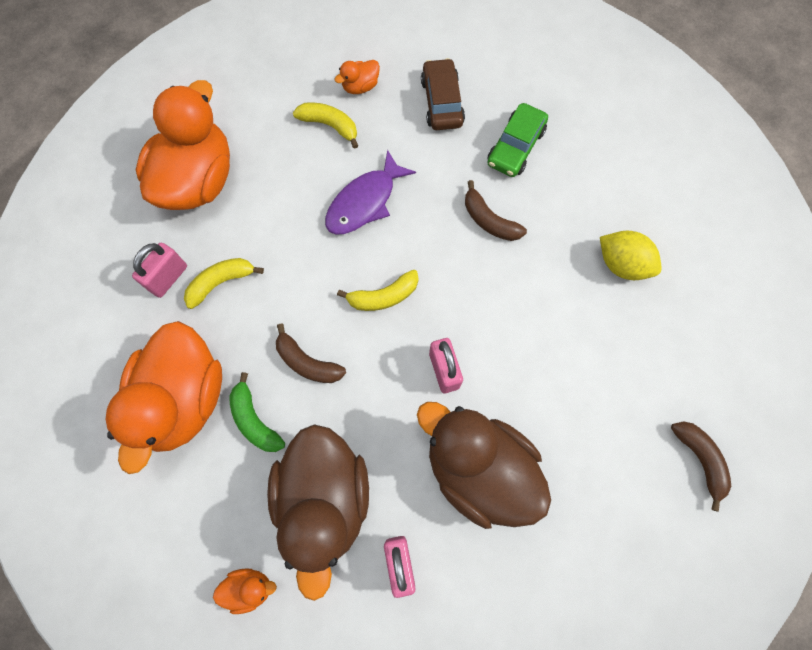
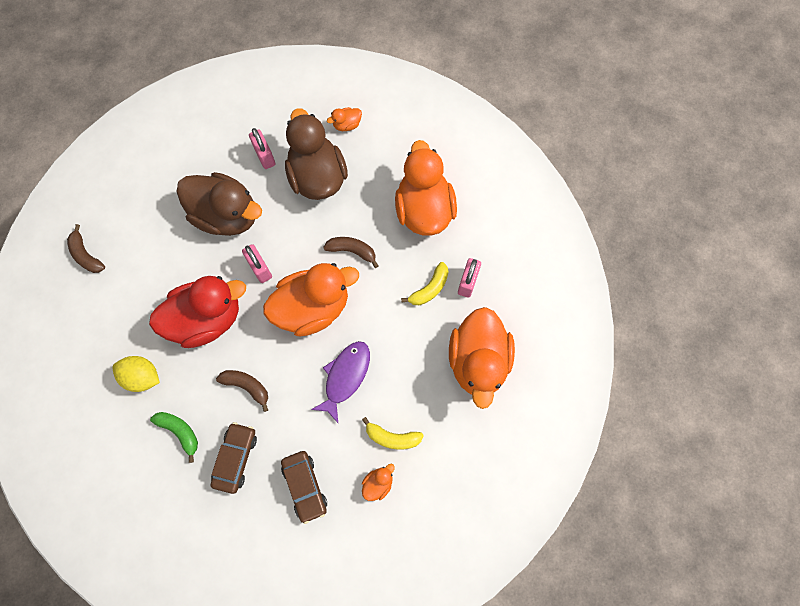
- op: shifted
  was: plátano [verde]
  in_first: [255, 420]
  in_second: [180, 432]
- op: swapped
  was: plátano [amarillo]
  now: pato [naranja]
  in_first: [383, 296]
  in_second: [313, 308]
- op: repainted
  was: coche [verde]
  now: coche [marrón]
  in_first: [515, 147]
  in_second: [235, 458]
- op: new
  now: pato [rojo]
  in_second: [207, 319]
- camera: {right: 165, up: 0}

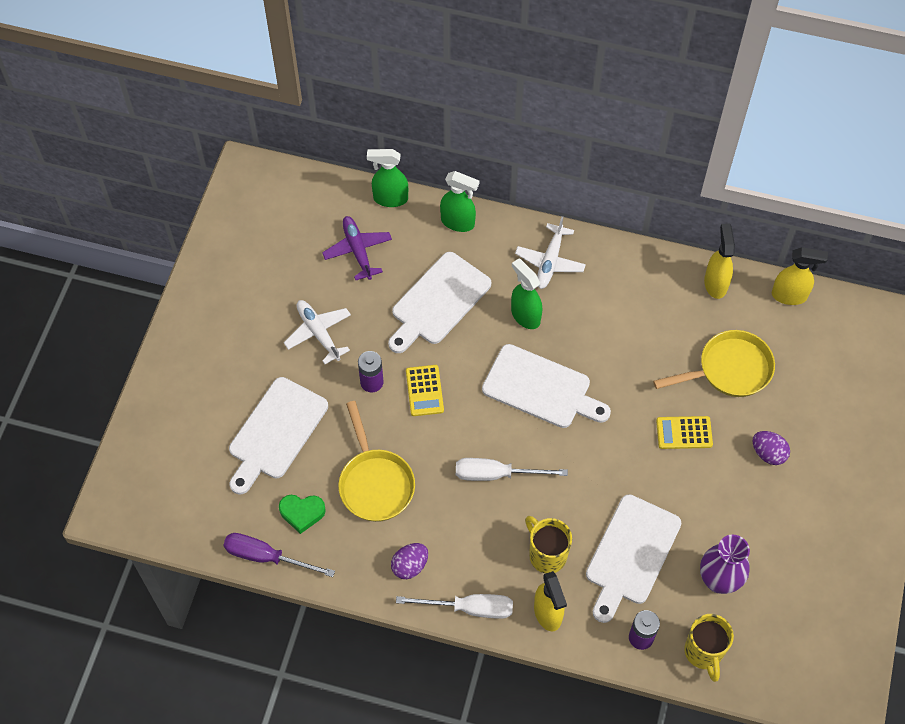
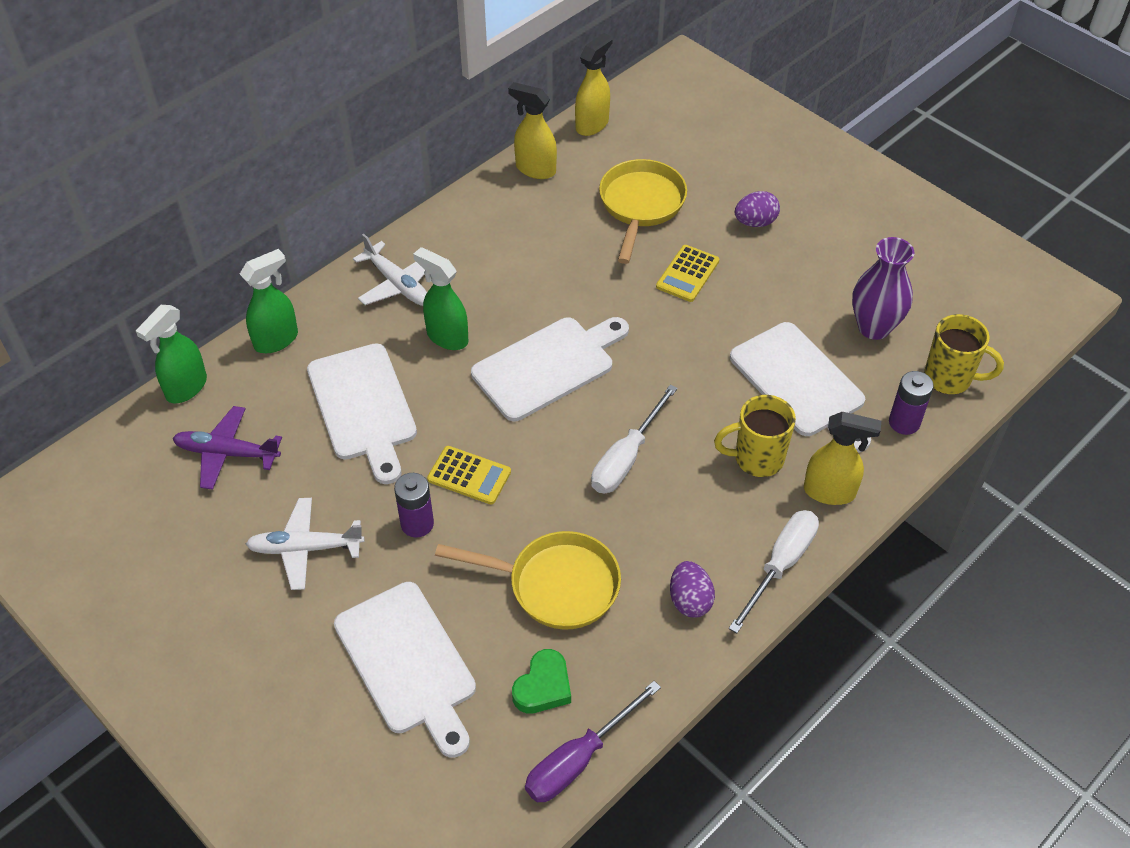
- op: rotated
  was: pulverizador [verde]
  in_first: [525, 316]
  in_second: [447, 337]
  clockwise: 45
- camera: {right: -60, up: -10}

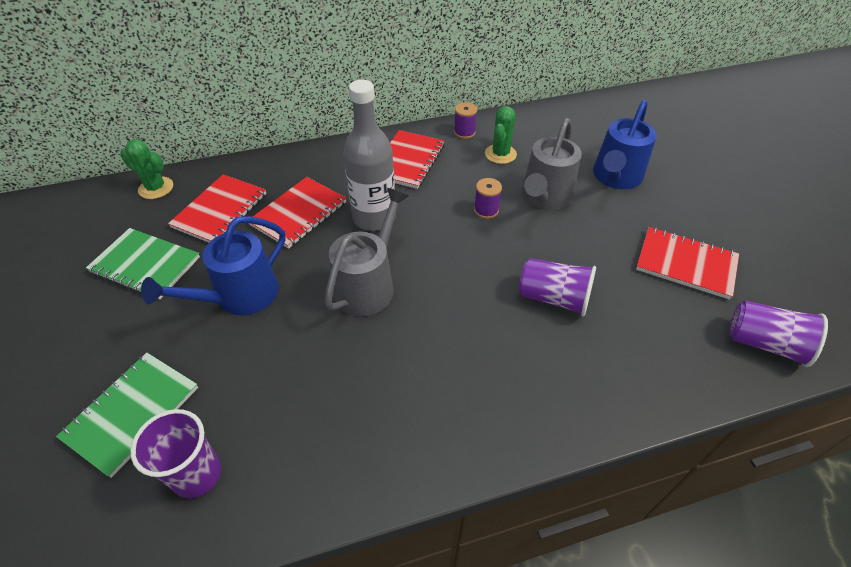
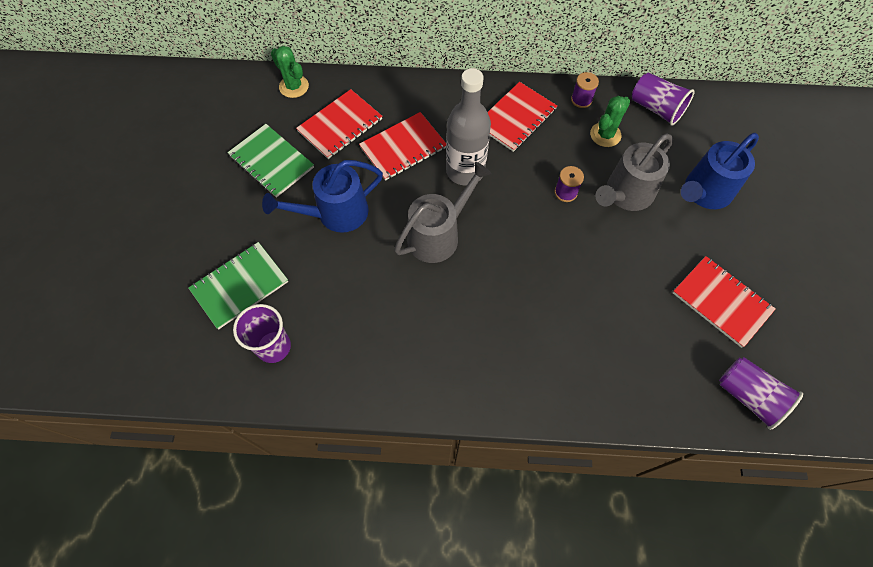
- op: shifted
  was: vaso [morado]
  in_first: [553, 298]
  in_second: [656, 108]
- camera: {right: 20, up: 15}

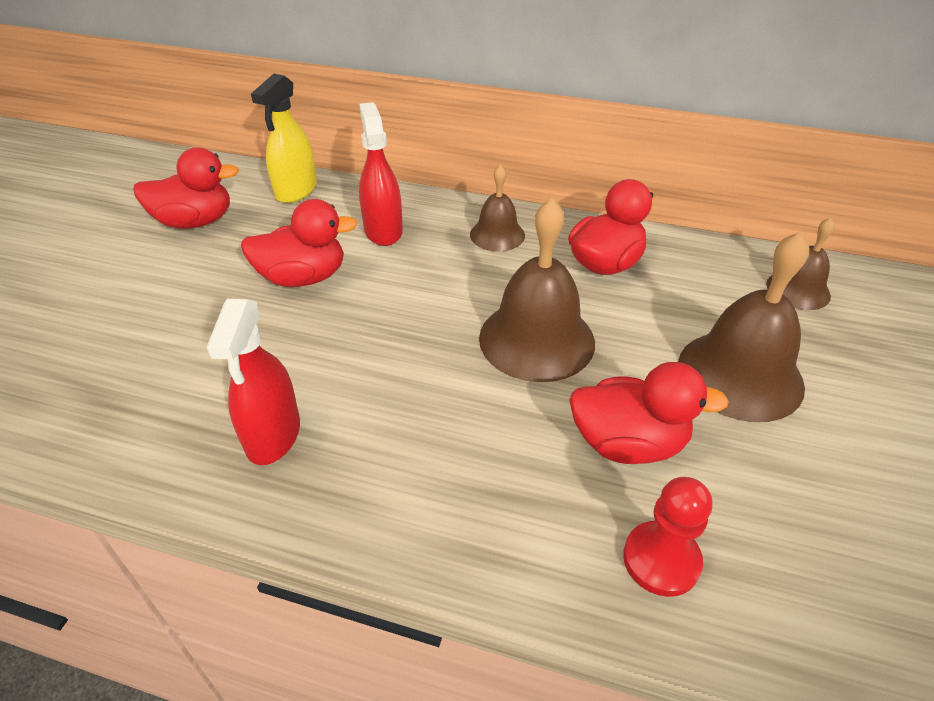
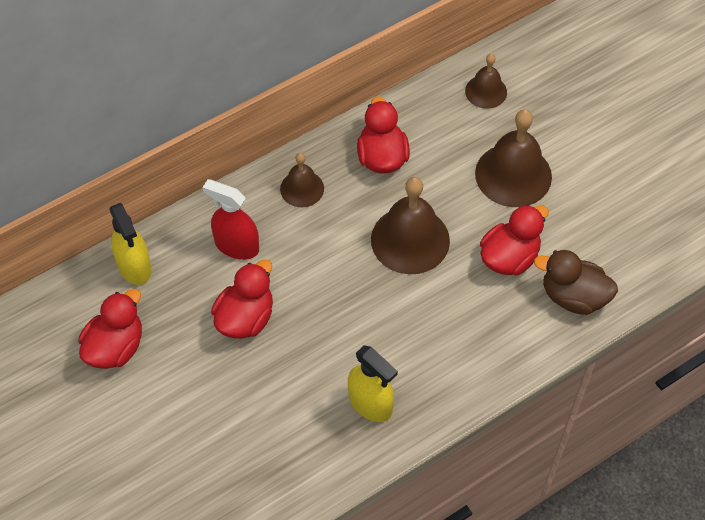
- op: repainted
  was: pulverizador [rojo]
  now: pulverizador [amarillo]
  in_first: [273, 435]
  in_second: [370, 403]
- op: swapped
  was: peón [rojo]
  now: pato [marrón]
  in_first: [661, 560]
  in_second: [573, 296]
- camera: {right: -50, up: 15}

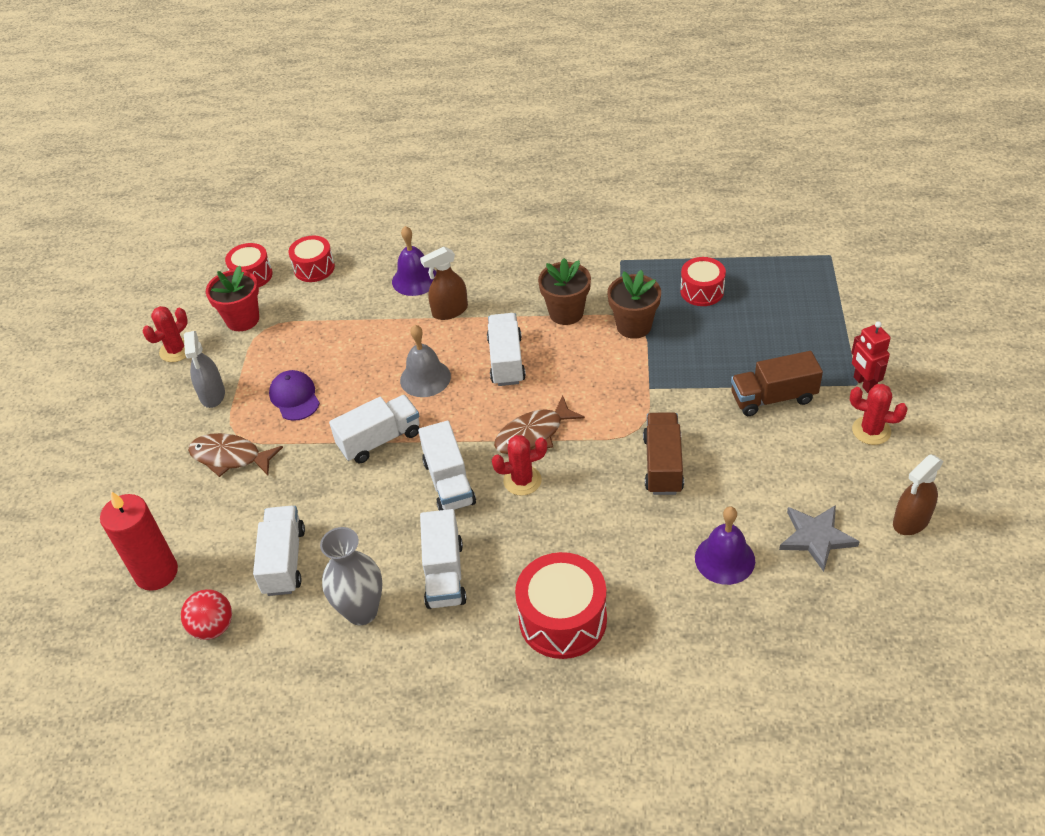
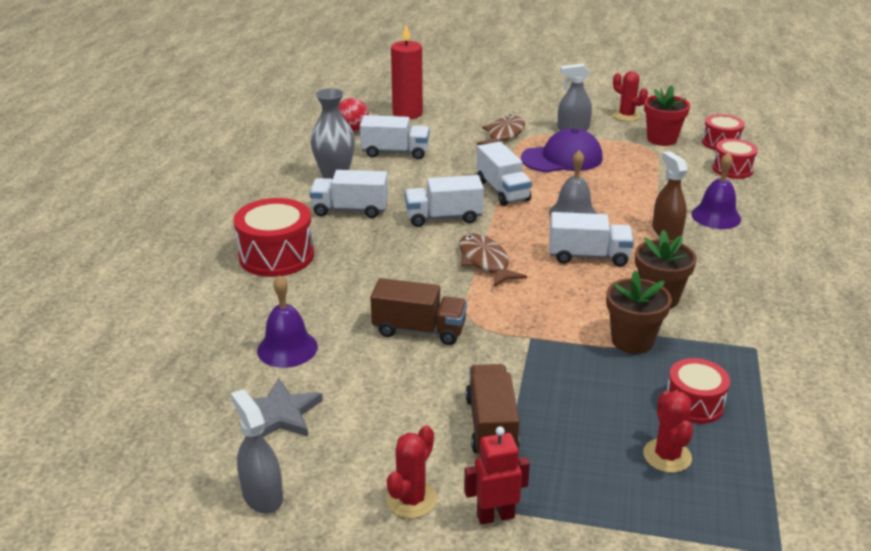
- op: scaled
  was: gorra [morado]
  in_first: [295, 397]
  in_second: [562, 158]
  ratio: 1.54
- op: shifted
  was: cactus [rojo]
  in_first: [522, 480]
  in_second: [667, 456]
- op: repainted
  was: pulverizador [marrón]
  now: pulverizador [gris]
  in_first: [911, 521]
  in_second: [262, 495]
- camera: {right: 95, up: -15}

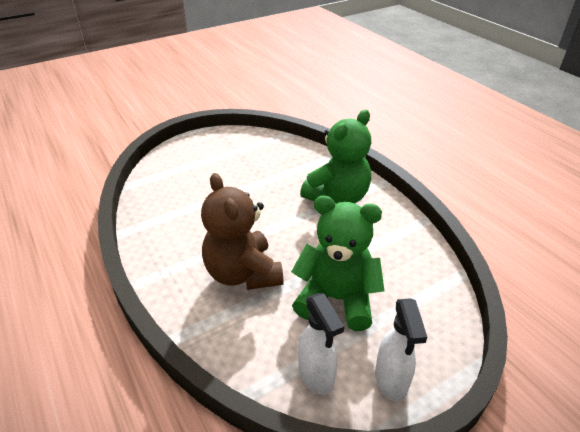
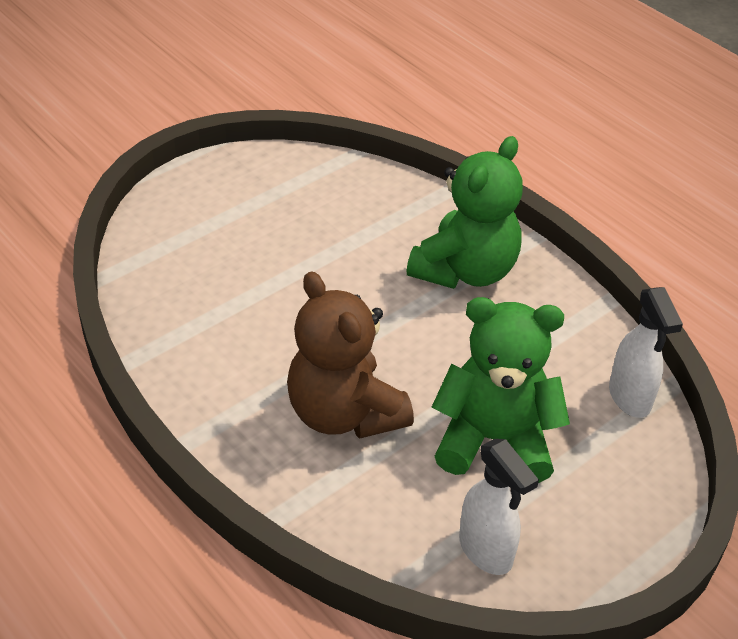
- op: shifted
  was: pulverizador [blanco]
  in_first: [391, 381]
  in_second: [630, 398]
- camera: {right: -10, up: 5}

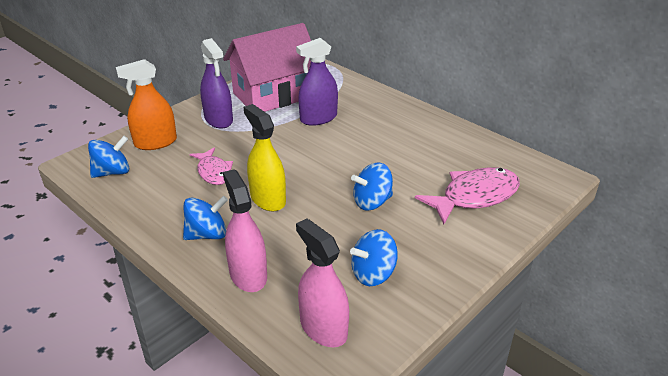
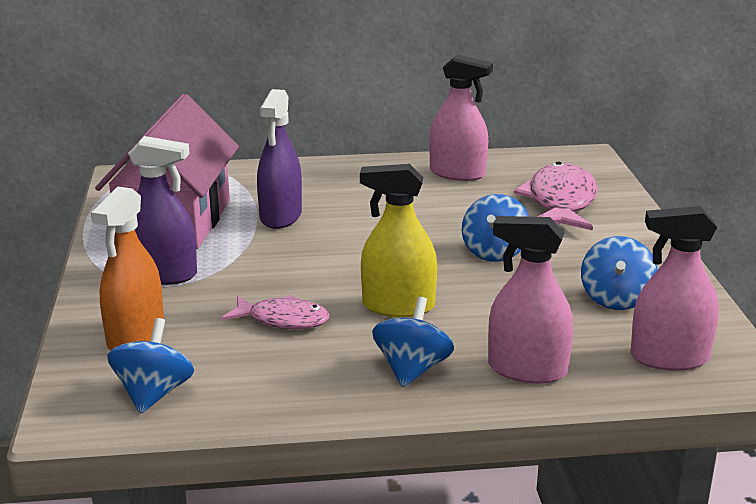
- op: new
  now: pulverizador [rosa]
  in_second: [457, 173]
- camera: {right: -50, up: -10}

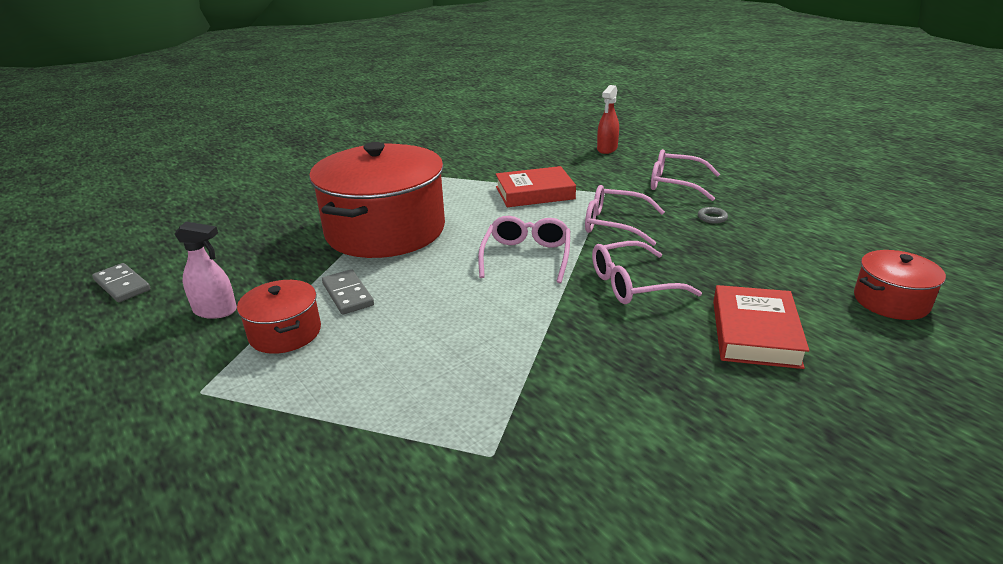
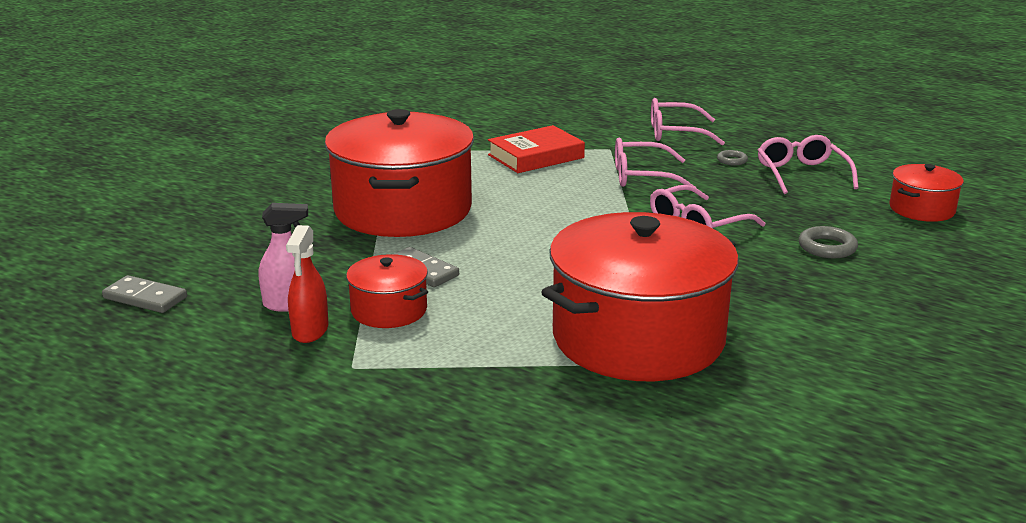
- op: shifted
  was: gafas [rosa]
  in_first: [526, 256]
  in_second: [801, 174]
- op: shifted
  was: pulverizador [rojo]
  in_first: [607, 149]
  in_second: [310, 331]
- op: swapped
  was: libro [rojo]
  now: anillo [gris]
  in_first: [755, 333]
  in_second: [827, 247]
- op: new
  now: olla [rojo]
  in_second: [638, 337]
- camera: {right: -20, up: -5}

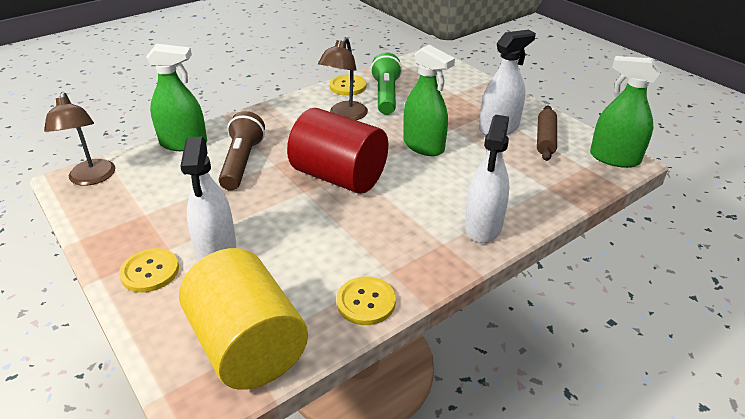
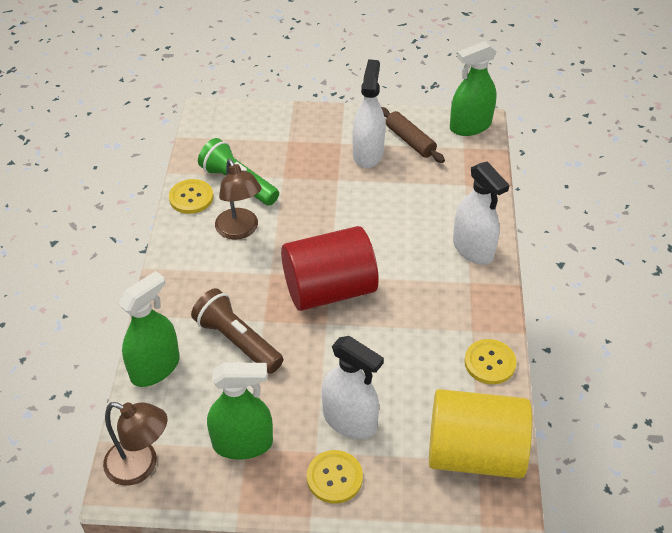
- op: shifted
  was: pulverizador [verde]
  in_first: [423, 146]
  in_second: [242, 443]
- camera: {right: -50, up: 10}

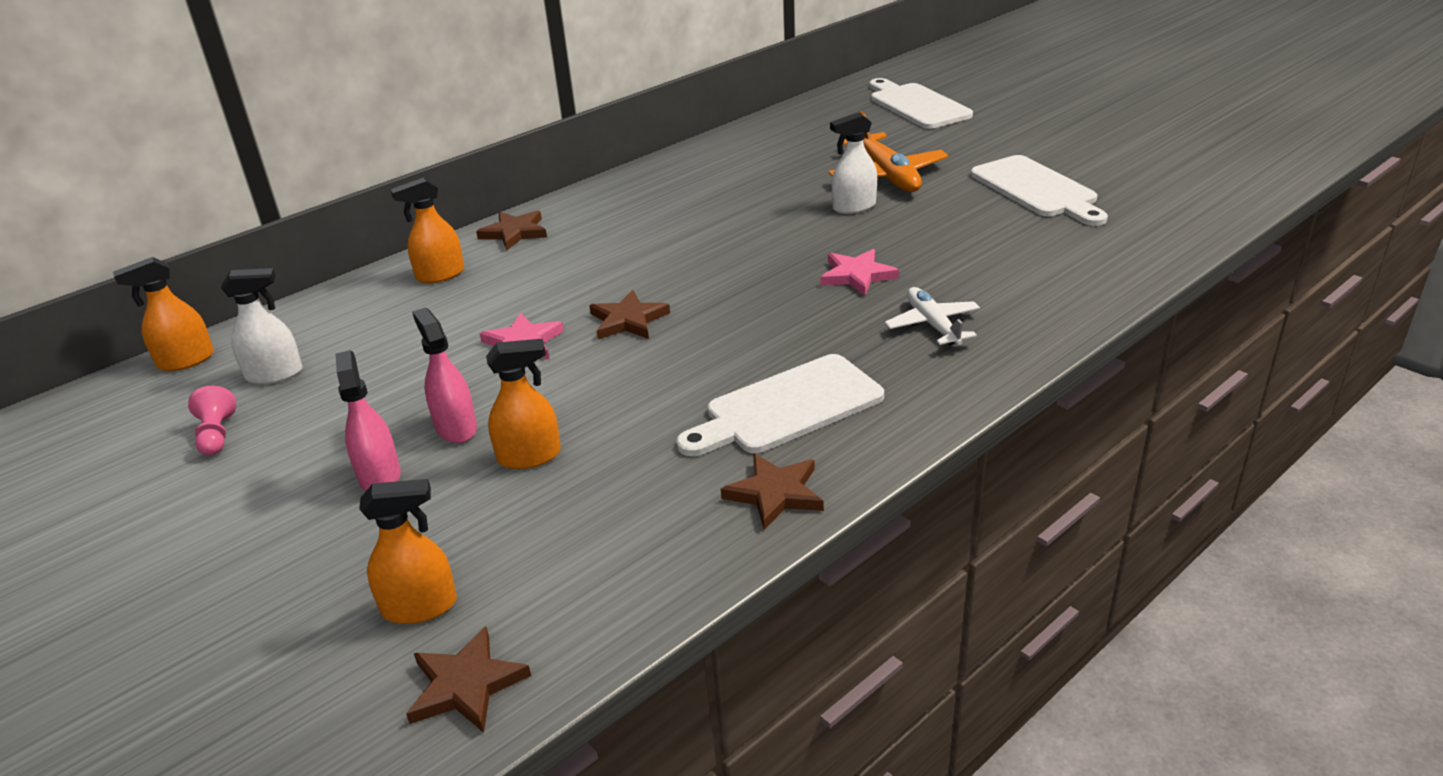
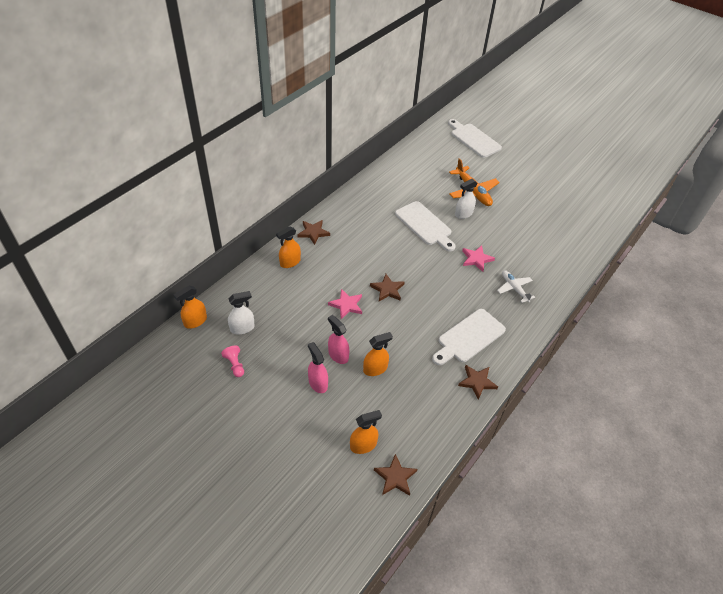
- op: shifted
  was: tabla de cortar [blanco]
  in_first: [1037, 189]
  in_second: [425, 225]
- camera: {right: -15, up: 15}

